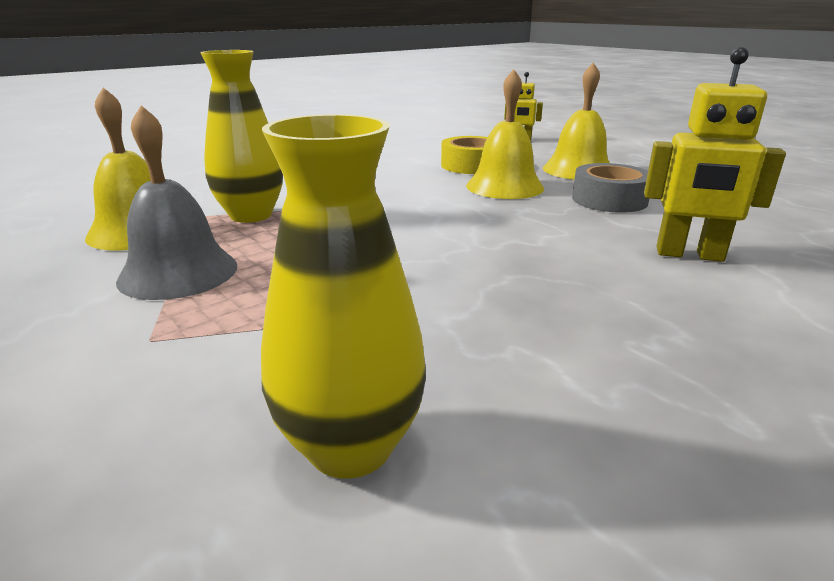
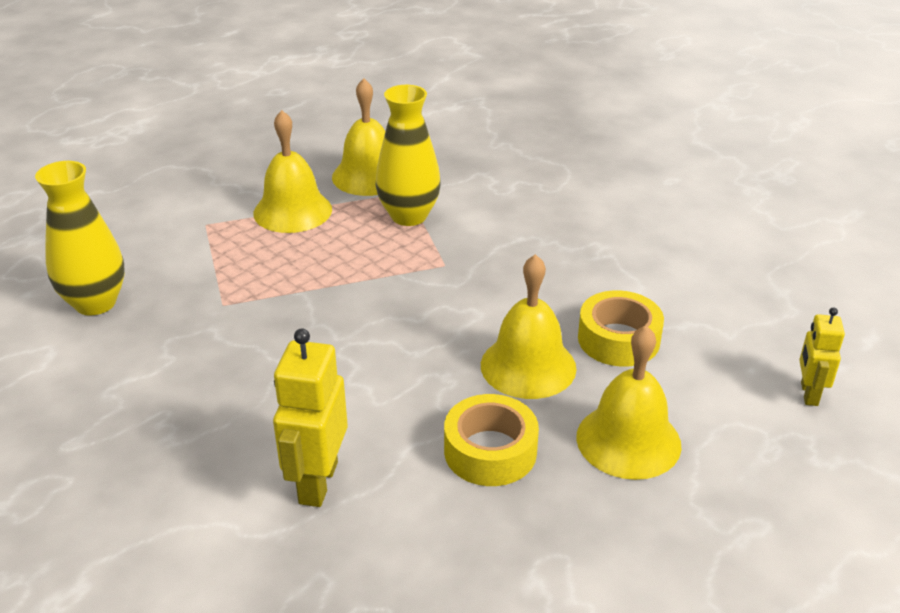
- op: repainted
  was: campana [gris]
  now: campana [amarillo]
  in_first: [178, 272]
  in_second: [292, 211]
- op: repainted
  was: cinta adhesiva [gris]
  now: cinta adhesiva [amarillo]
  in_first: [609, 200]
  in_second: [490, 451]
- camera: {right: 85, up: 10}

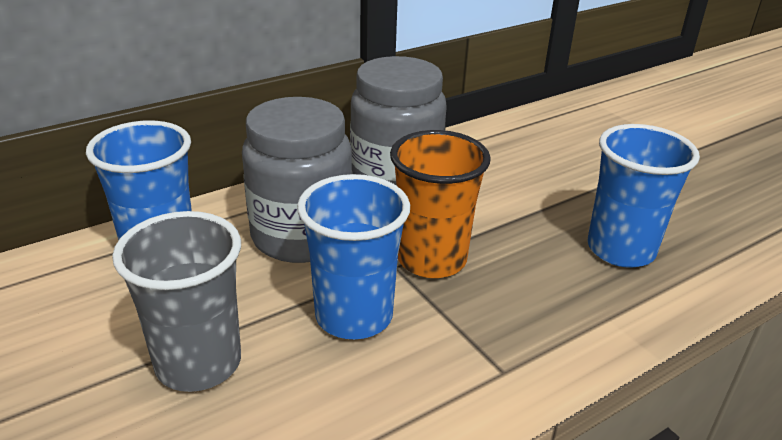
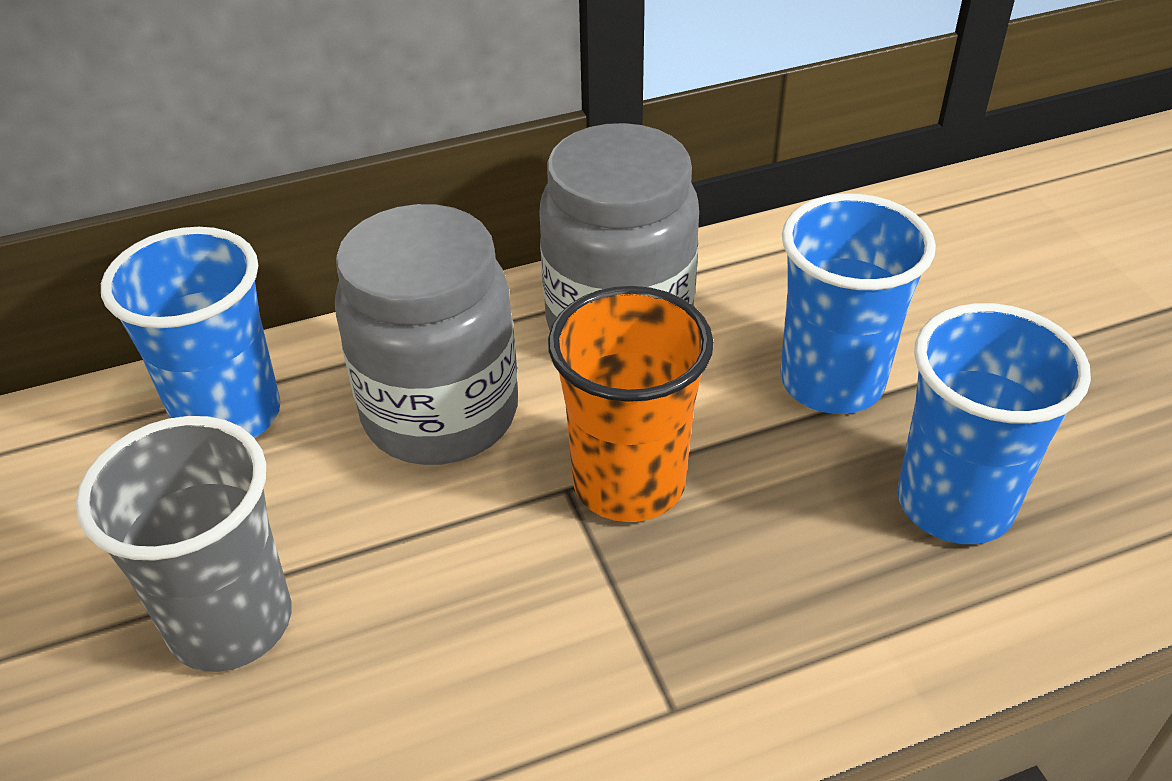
- op: shifted
  was: vaso [azul]
  in_first: [354, 316]
  in_second: [831, 382]
- camera: {right: 15, up: 10}

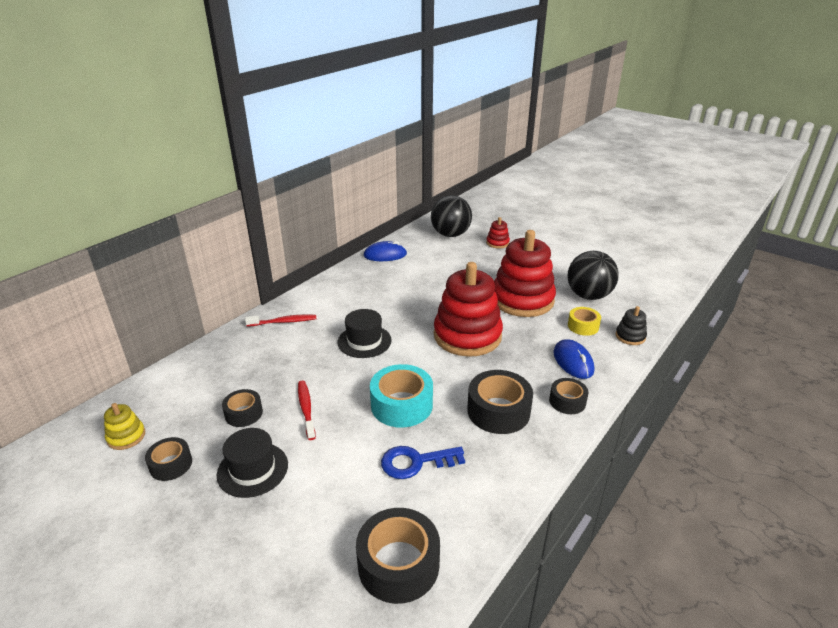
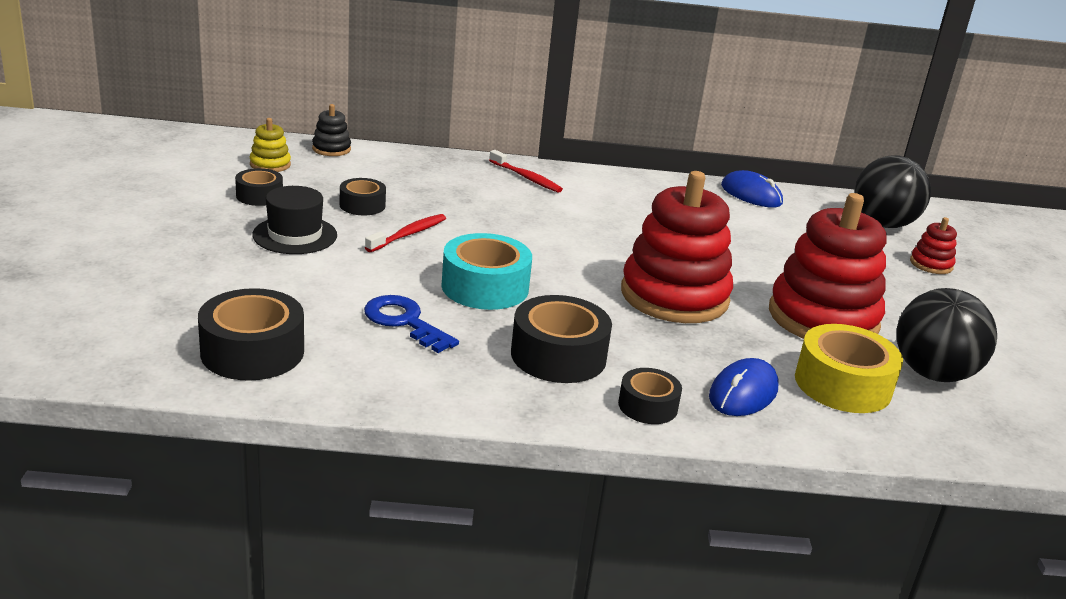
- op: gone
  was: sombrero [negro]
  in_first: [364, 341]
- op: scaled
  was: cinta adhesiva [amarillo]
  in_first: [583, 326]
  in_second: [842, 384]
  ratio: 1.71
- op: shifted
  was: juguete apilable [negro]
  in_first: [630, 336]
  in_second: [331, 149]
- camera: {right: 50, up: -5}

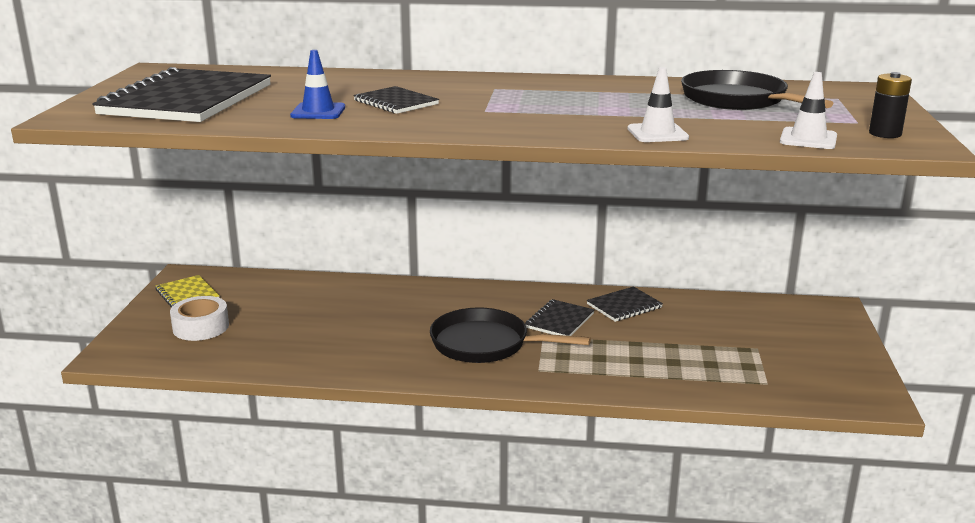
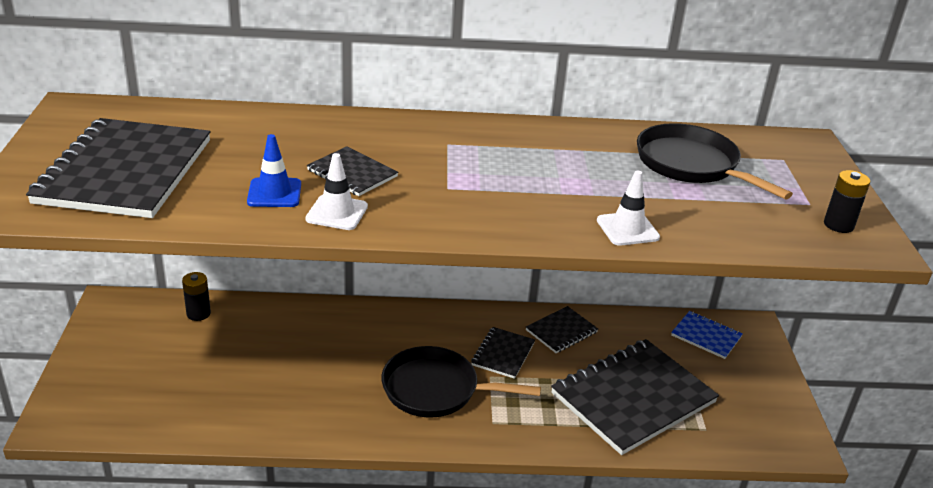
- op: gone
  was: cuaderno [amarillo]
  in_first: [187, 295]
- op: gone
  was: cinta adhesiva [blanco]
  in_first: [201, 327]
- op: shifted
  was: cono de tráfico [blanco]
  in_first: [808, 139]
  in_second: [337, 213]
- op: new
  now: pila [negro]
  in_second: [198, 313]
- op: new
  now: cuaderno [negro]
  in_second: [633, 398]
- op: new
  now: cuaderno [azul]
  in_second: [706, 336]
- camera: {right: -10, up: 10}

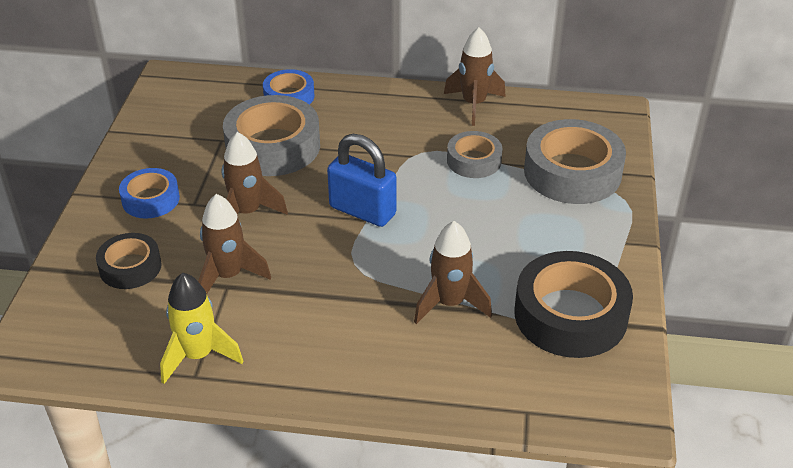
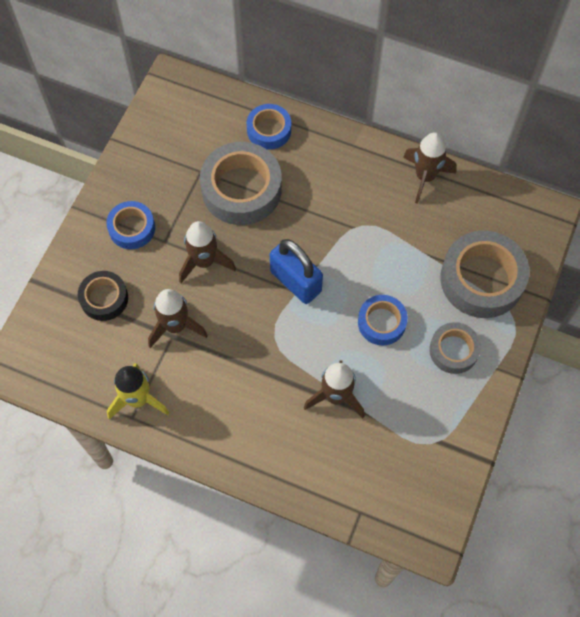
- op: shifted
  was: cinta adhesiva [gris]
  in_first: [474, 161]
  in_second: [453, 350]
- op: gone
  was: cinta adhesiva [negro]
  in_first: [570, 315]
- op: new
  now: cinta adhesiva [azul]
  in_second: [381, 322]
- camera: {right: 15, up: 25}

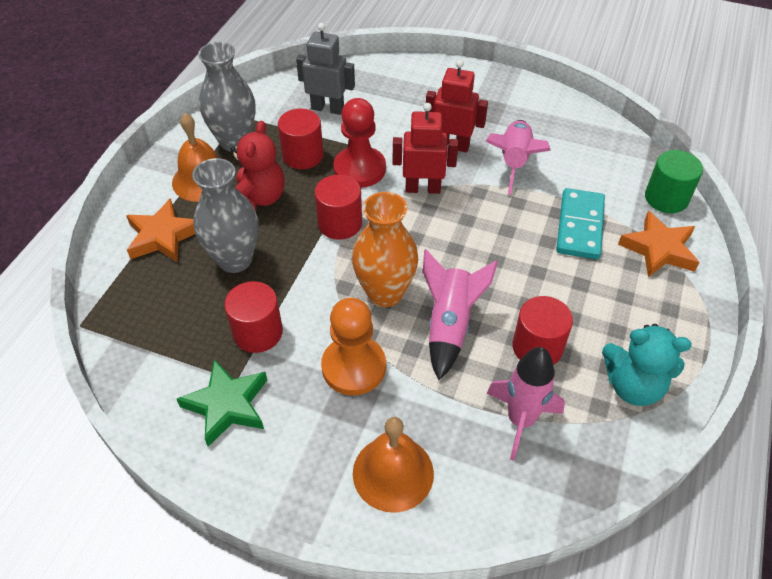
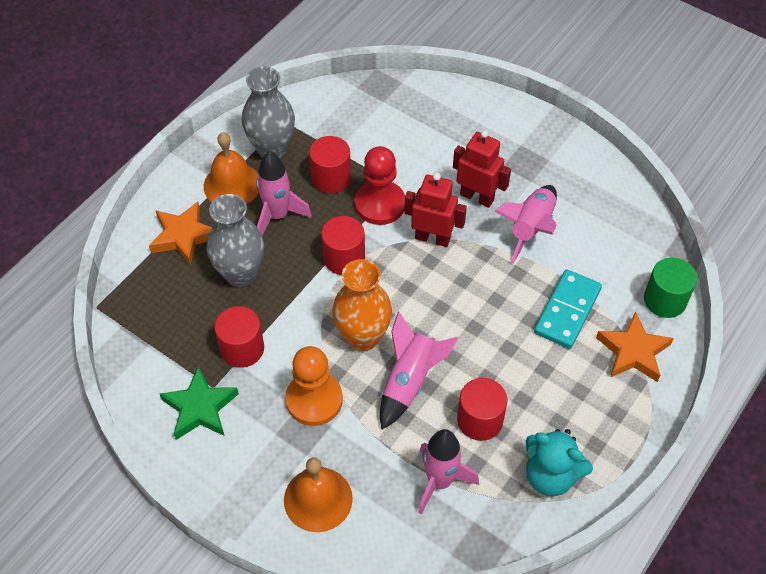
- op: swapped
  was: osito [rojo]
  now: cohete [rosa]
  in_first: [258, 198]
  in_second: [278, 216]
- op: gone
  was: robot [gris]
  in_first: [327, 108]
- camera: {right: 15, up: 5}

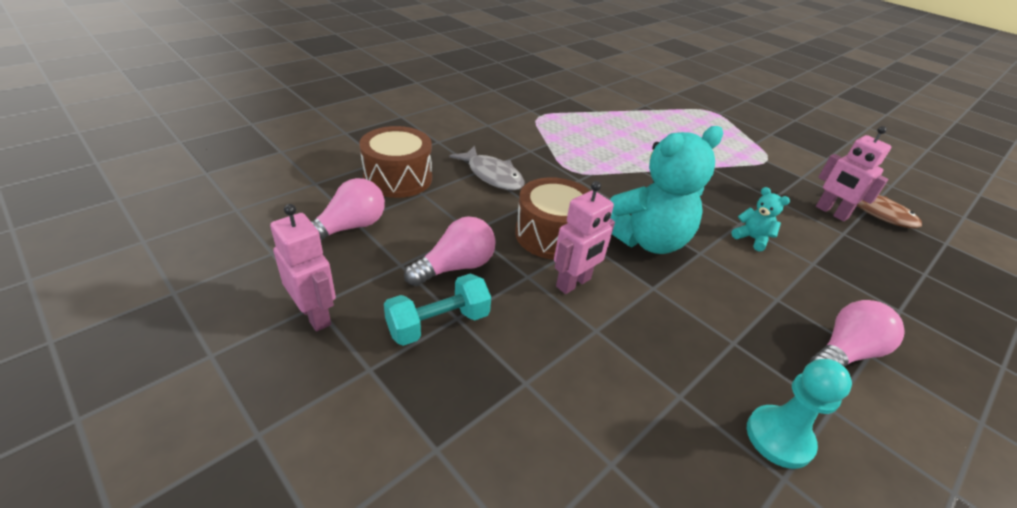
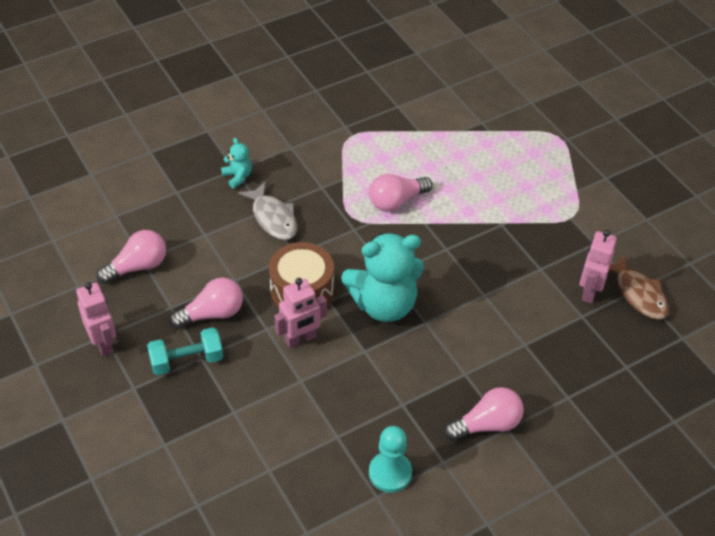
- op: gone
  was: tambor [marrón]
  in_first: [398, 178]
- op: shifted
  was: osito [turquesa]
  in_first: [752, 239]
  in_second: [238, 177]
- op: rotated
  was: robot [rosa]
  in_first: [831, 212]
  in_second: [589, 291]
  clockwise: 45
- op: new
  now: bombilla [rosa]
  in_second: [396, 201]
- camera: {right: 15, up: 10}

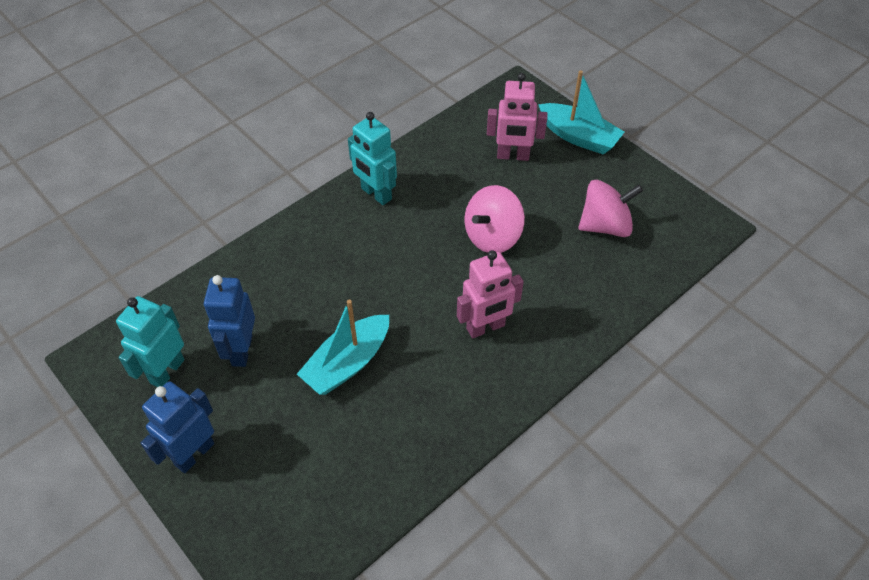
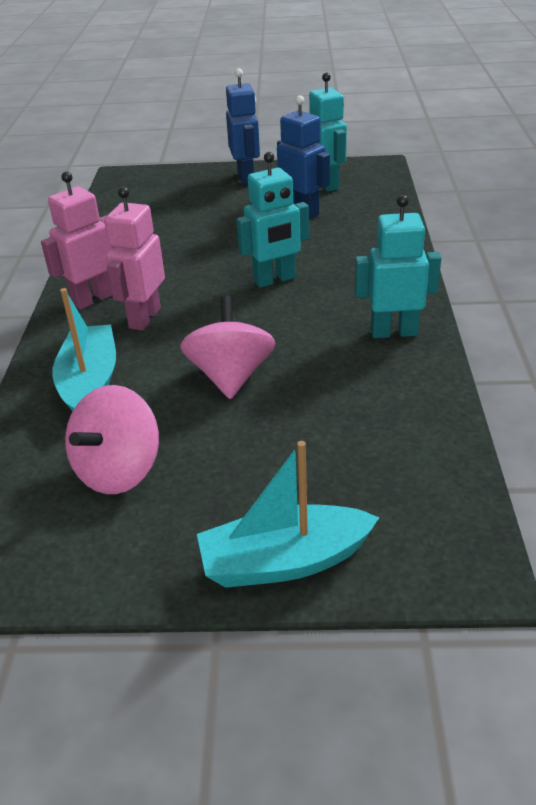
- op: shifted
  was: barco [turquesa]
  in_first: [347, 363]
  in_second: [90, 383]
- op: shifted
  was: robot [rosa]
  in_first: [513, 156]
  in_second: [93, 299]
- op: new
  now: robot [turquesa]
  in_second: [275, 280]
- camera: {right: 135, up: -15}

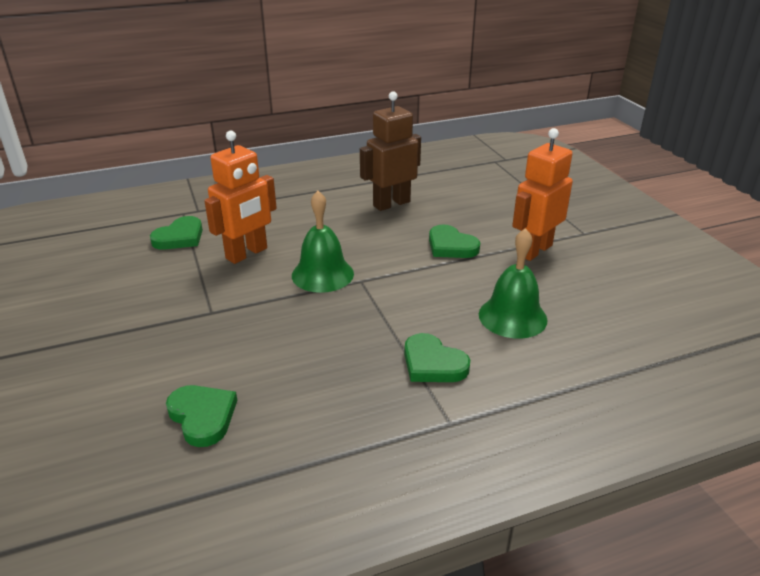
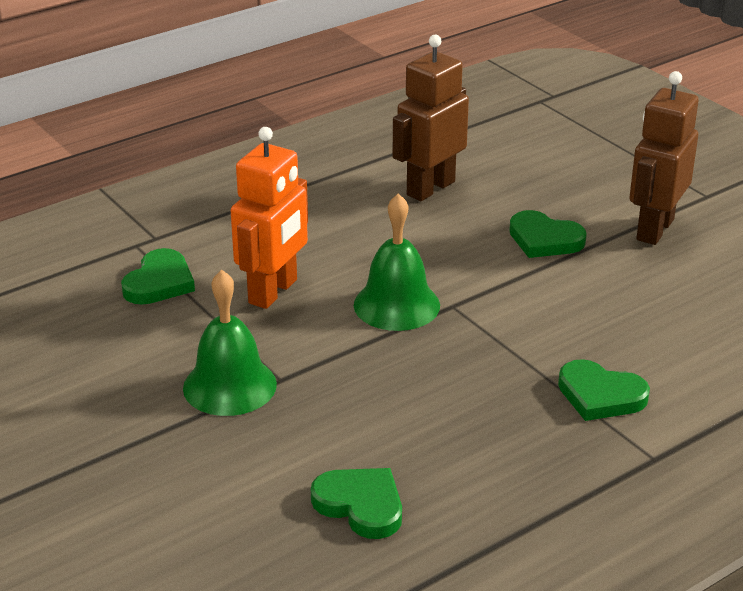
- op: shifted
  was: campana [verde]
  in_first: [512, 317]
  in_second: [229, 386]
- op: repainted
  was: robot [naranja]
  now: robot [marrón]
  in_first: [534, 250]
  in_second: [654, 229]
- camera: {right: -15, up: 0}

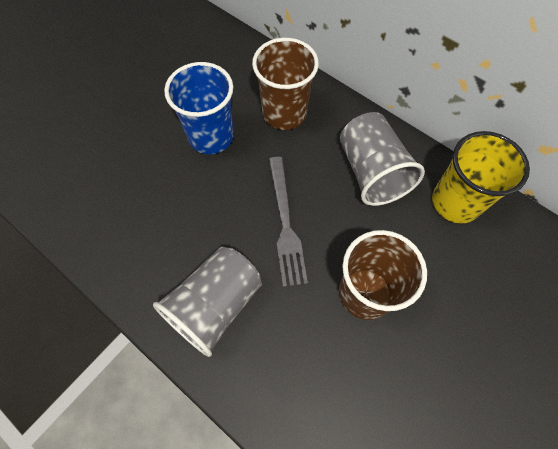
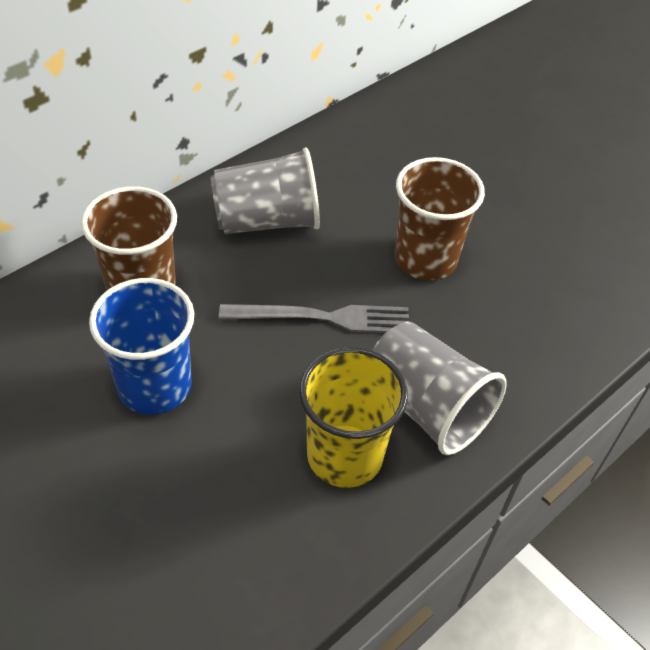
- op: shifted
  was: vaso [amarillo]
  in_first: [455, 202]
  in_second: [344, 455]
- camera: {right: -85, up: -15}

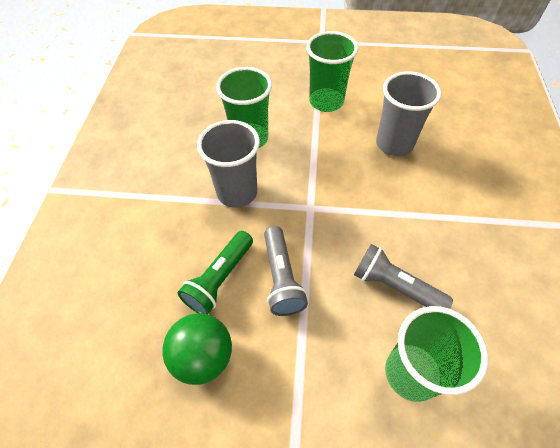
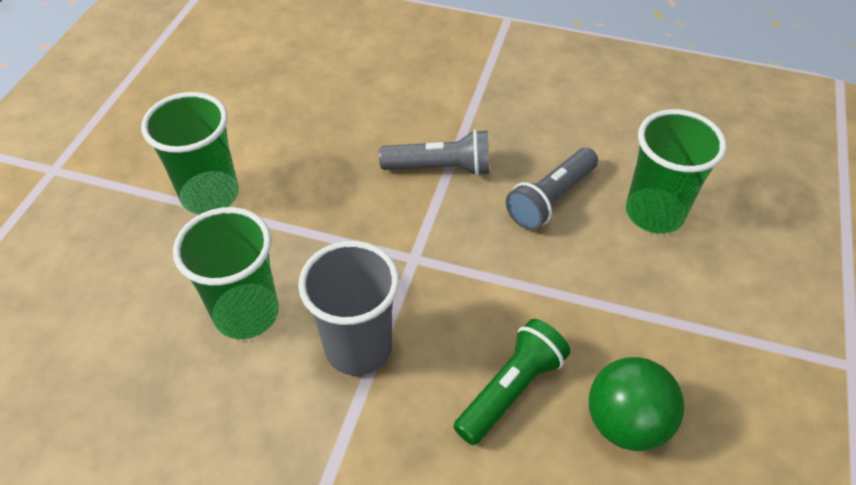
- op: rotated
  was: lámpara de mano [verde]
  in_first: [219, 279]
  in_second: [511, 390]
  clockwise: -90
- op: shifted
  was: lámpara de mano [gris]
  in_first: [281, 278]
  in_second: [440, 168]
- op: gone
  was: vaso [gris]
  in_first: [394, 144]
- camera: {right: -80, up: -5}

